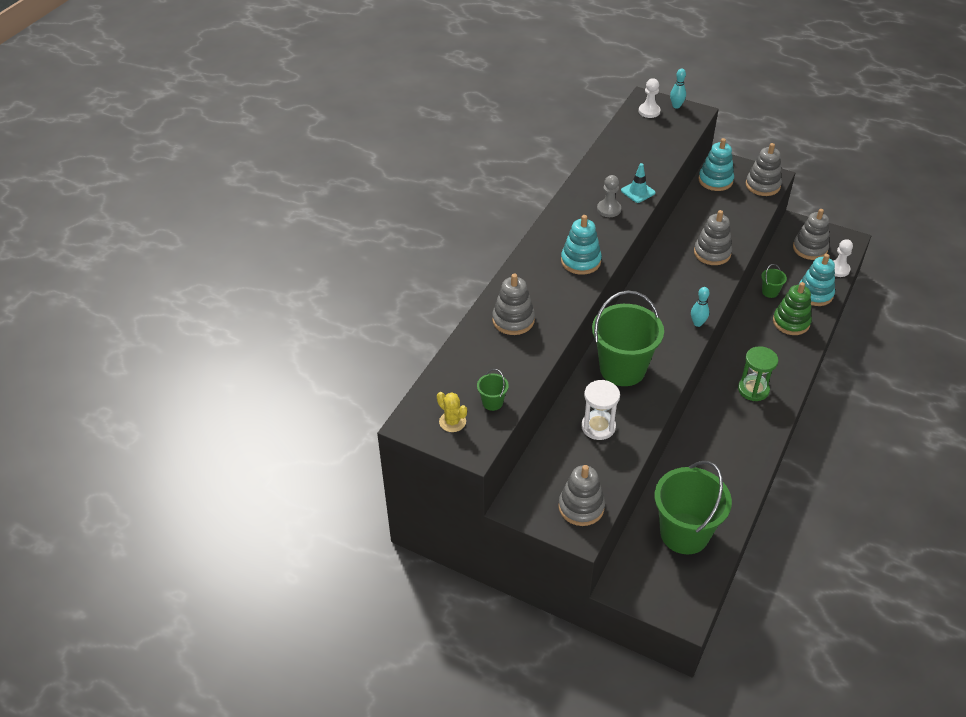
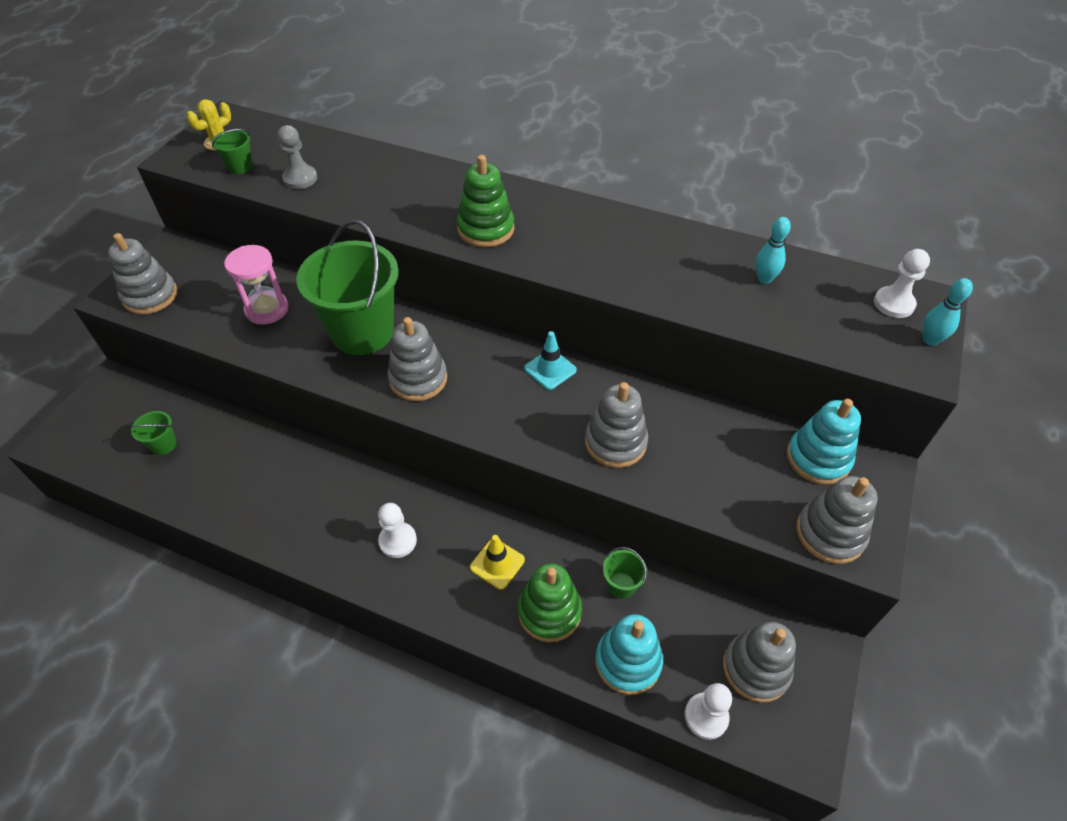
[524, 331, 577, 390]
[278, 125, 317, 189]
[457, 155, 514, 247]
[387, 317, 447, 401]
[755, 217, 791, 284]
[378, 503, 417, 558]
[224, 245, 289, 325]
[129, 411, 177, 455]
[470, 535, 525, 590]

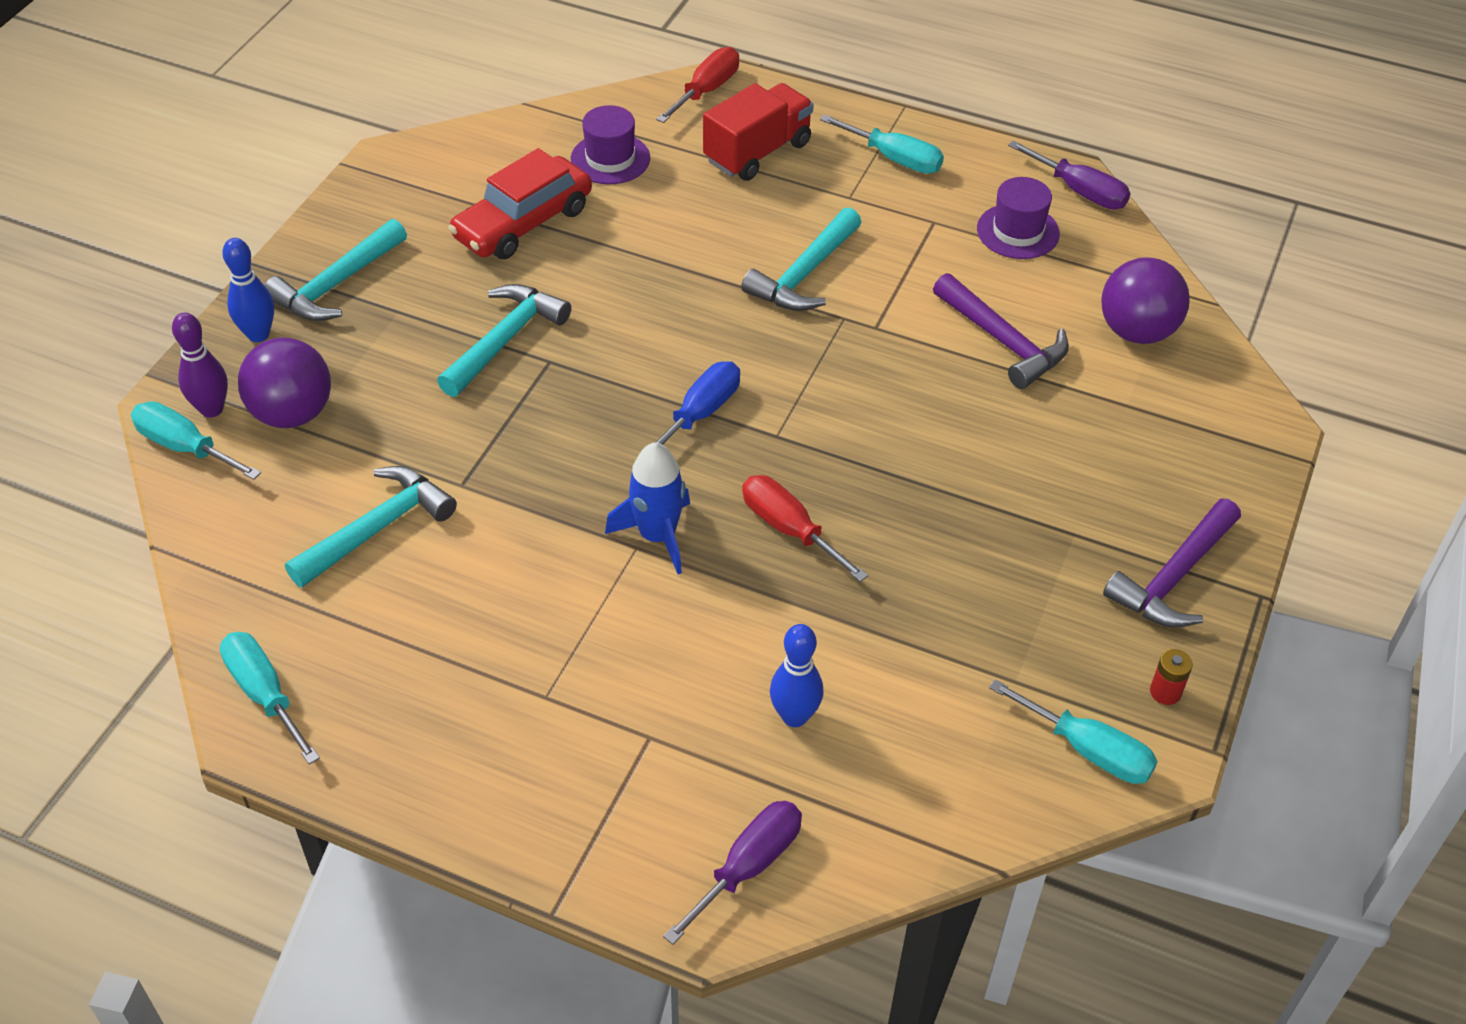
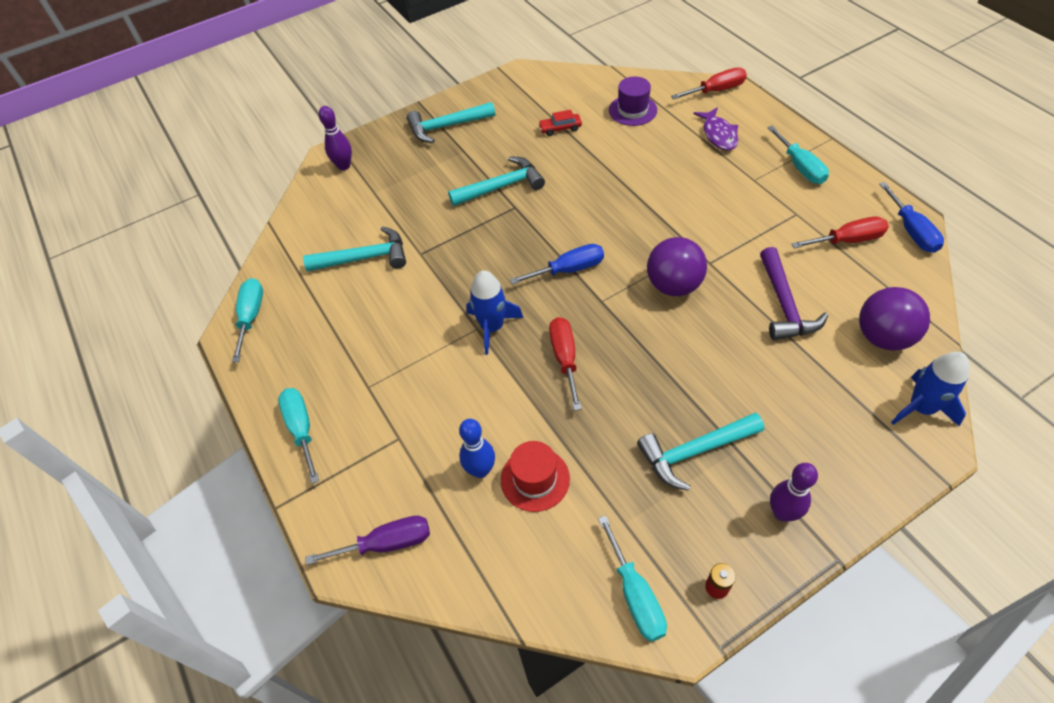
[693, 107, 738, 151]
[879, 182, 944, 253]
[538, 110, 582, 136]
[791, 217, 889, 248]
[637, 412, 764, 491]
[222, 238, 274, 342] (first image)
[647, 237, 707, 296]
[278, 388, 319, 484]
[770, 463, 818, 522]
[891, 352, 969, 426]
[501, 441, 570, 512]

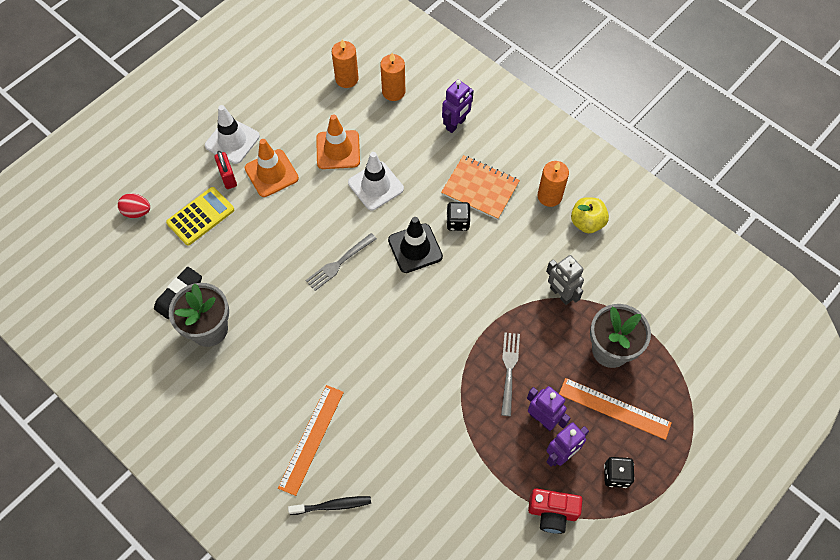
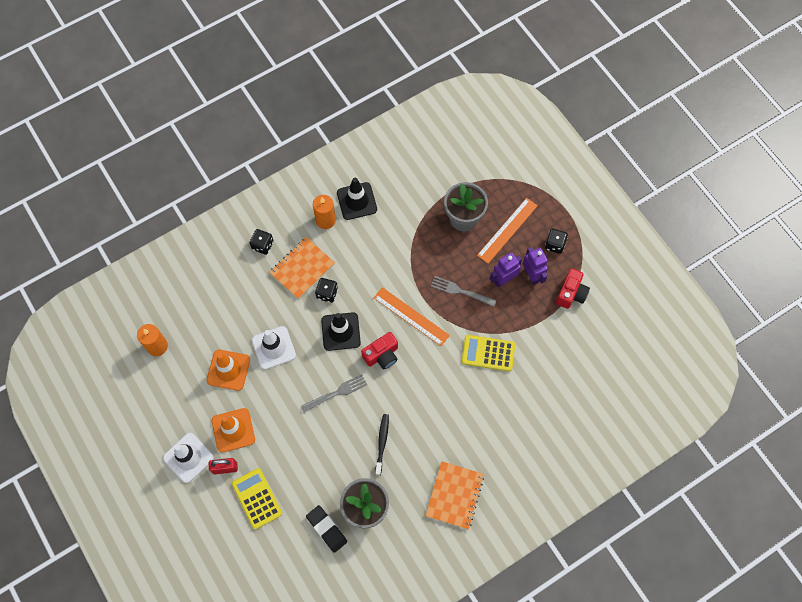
[380, 53, 405, 101] (first image)
[442, 80, 474, 133] (first image)
[118, 193, 150, 218] (first image)
[337, 178, 377, 220]
[301, 374, 367, 412]
[546, 255, 584, 305] (first image)
[374, 287, 450, 346]
[375, 414, 389, 475]
[250, 229, 274, 255]
[361, 332, 398, 369]
[461, 335, 515, 371]
[425, 461, 484, 529]

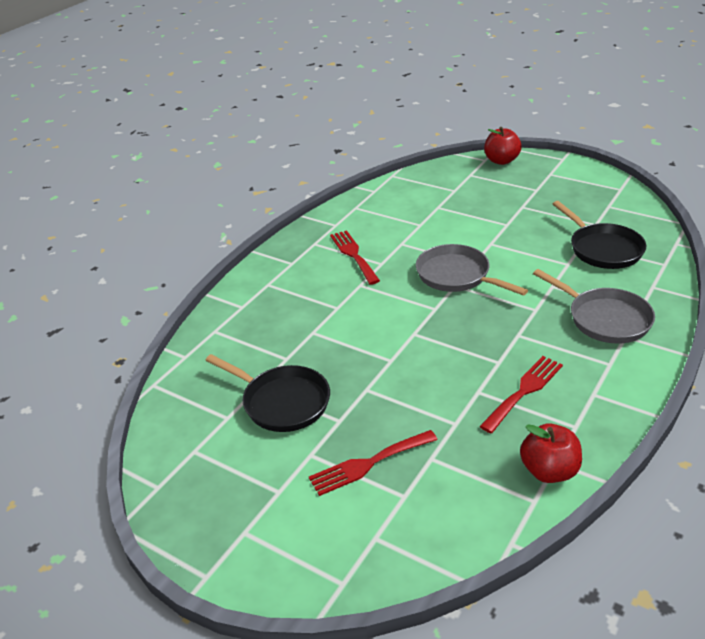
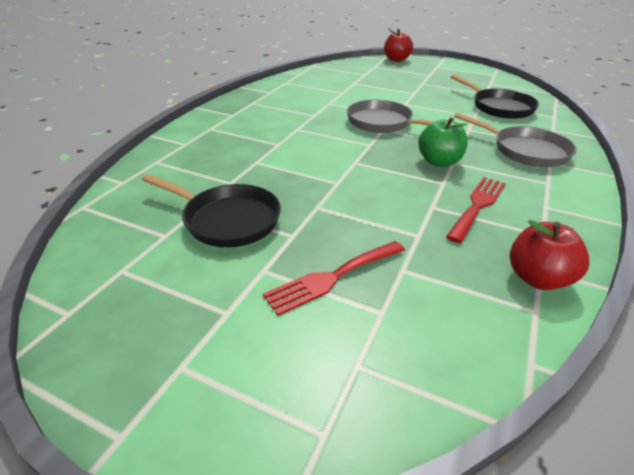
[330, 230, 380, 285] (first image)
[418, 117, 468, 167]

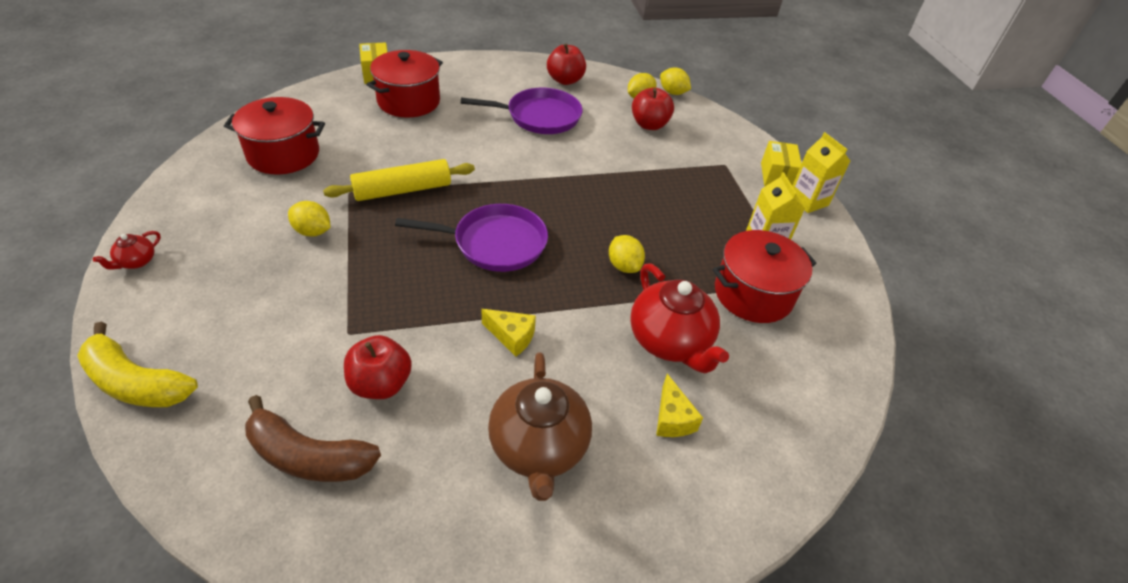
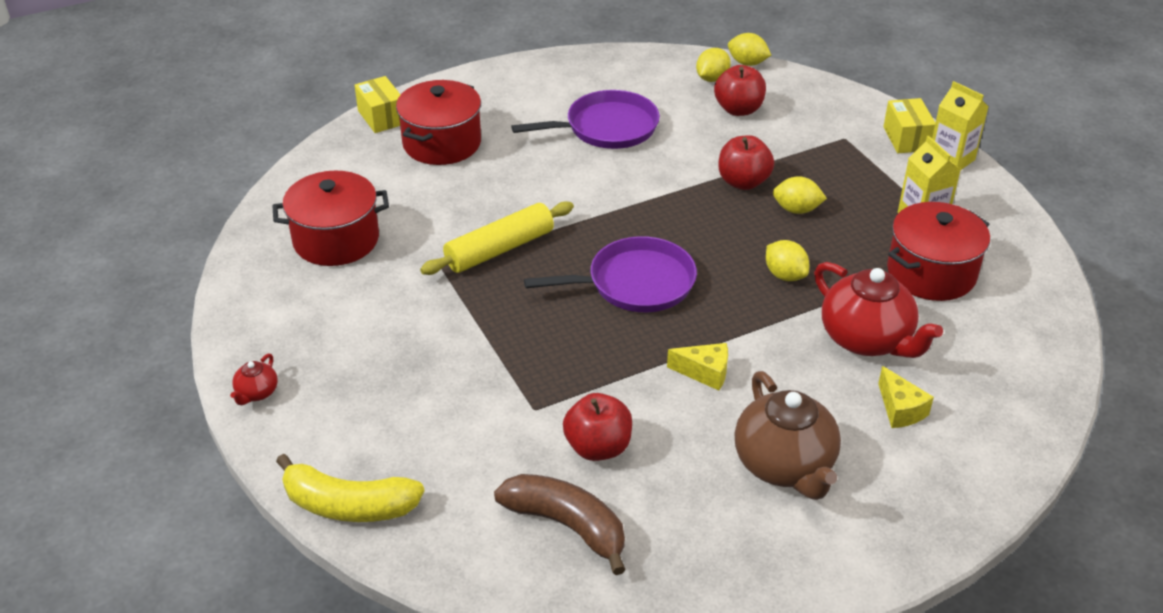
[718, 135, 774, 190]
[773, 176, 827, 214]
[494, 474, 626, 575]

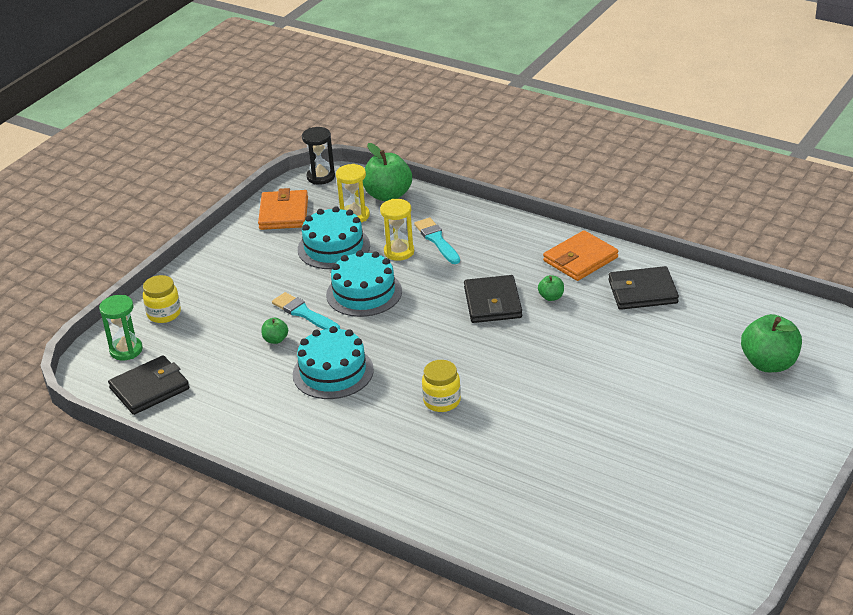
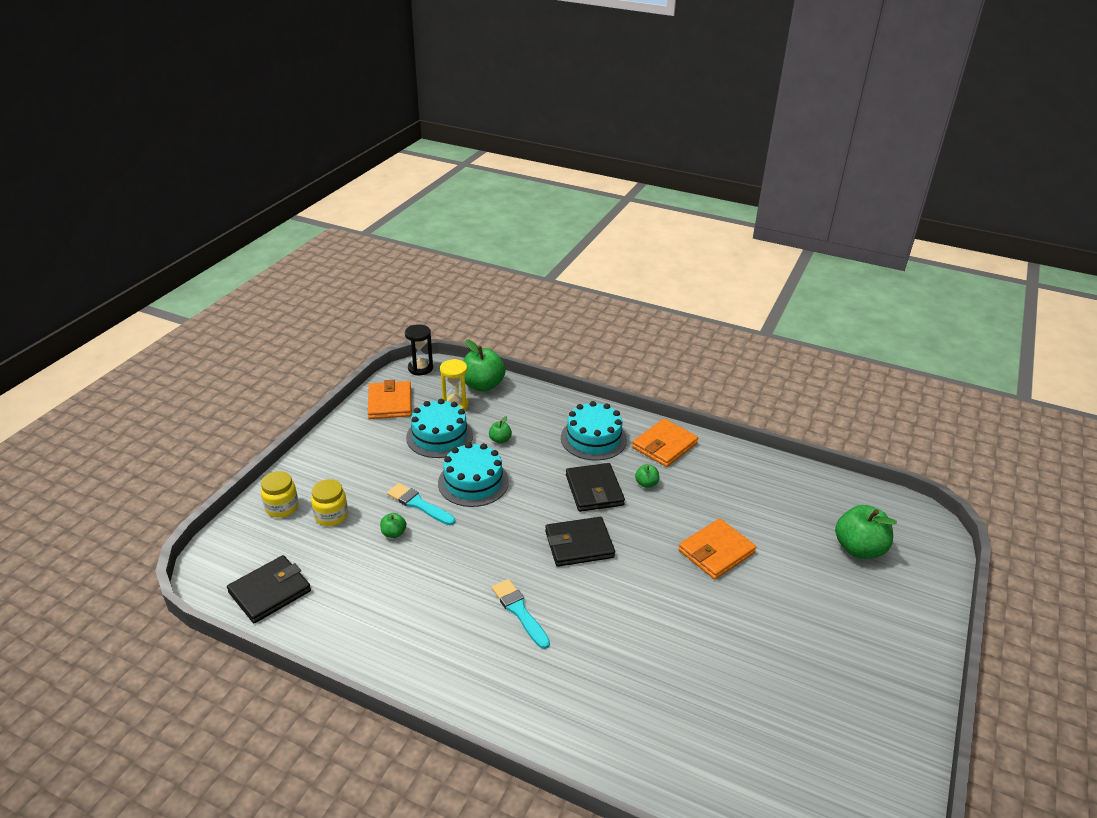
[489, 416, 512, 444]
[492, 579, 550, 649]
[545, 517, 615, 567]
[99, 295, 143, 360] (first image)
[561, 401, 627, 460]
[311, 479, 348, 526]
[678, 519, 756, 579]

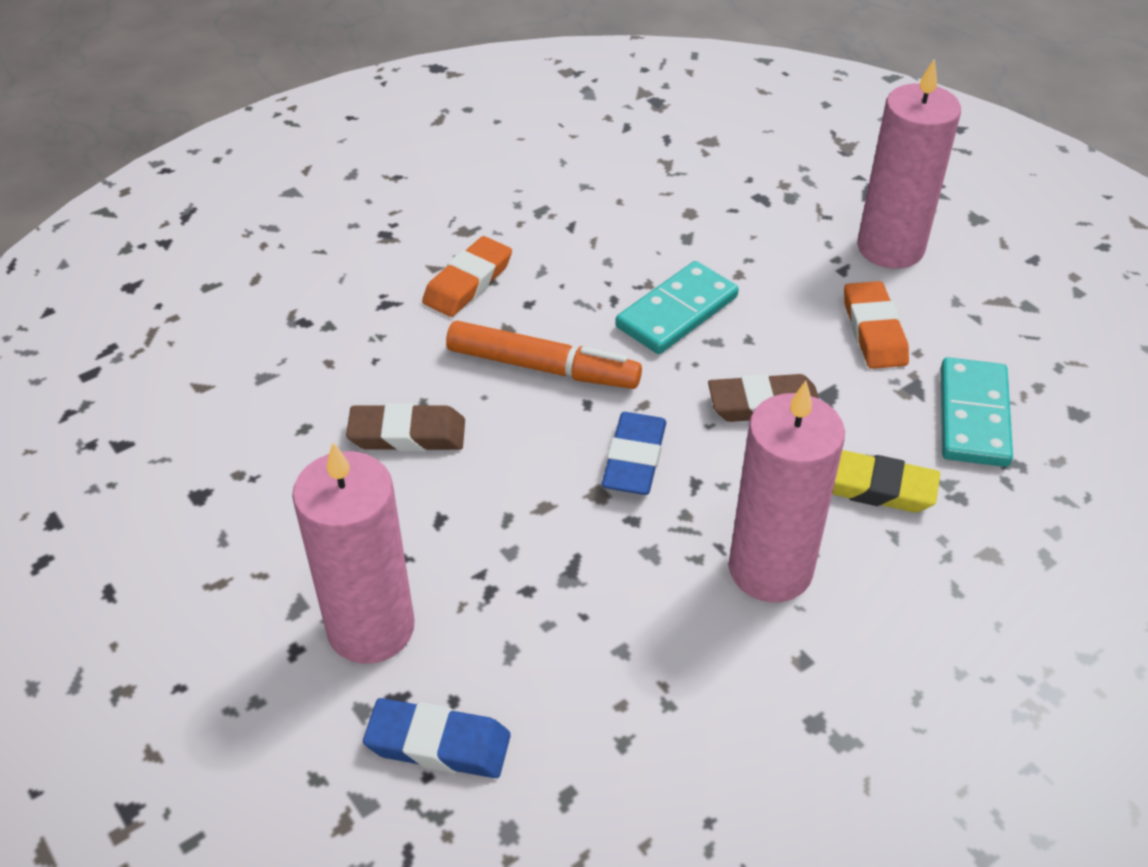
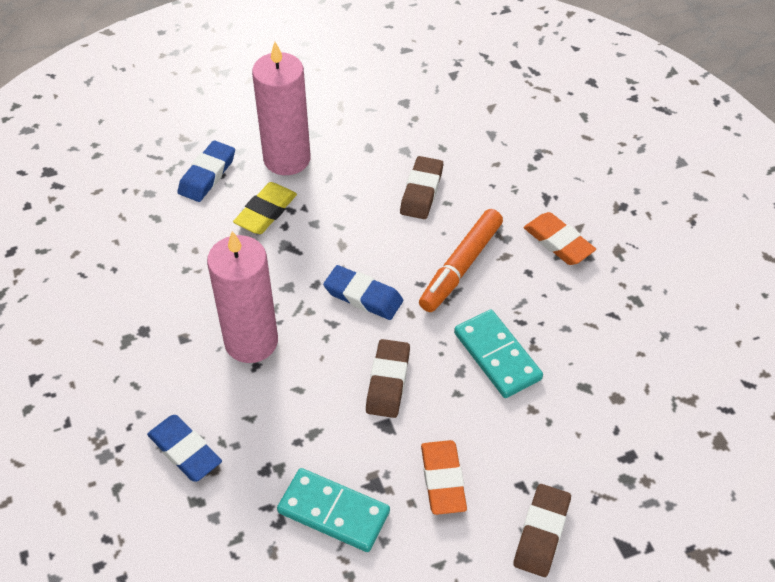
[514, 484, 571, 577]
[421, 440, 467, 515]
[233, 182, 297, 234]
[147, 415, 222, 482]

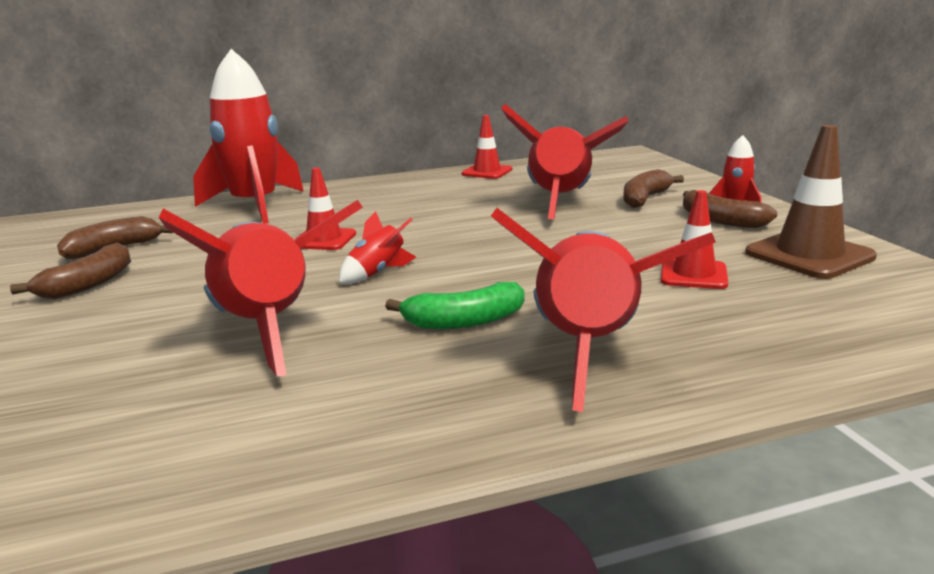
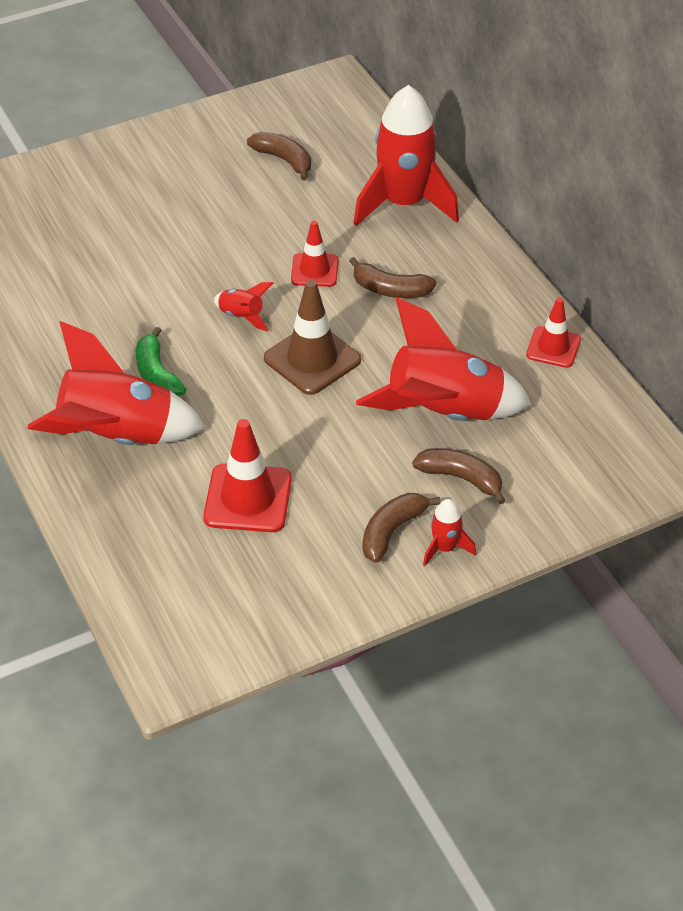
[264, 279, 361, 395]
[203, 419, 292, 532]
[159, 200, 363, 376] (first image)
[349, 257, 436, 298]

